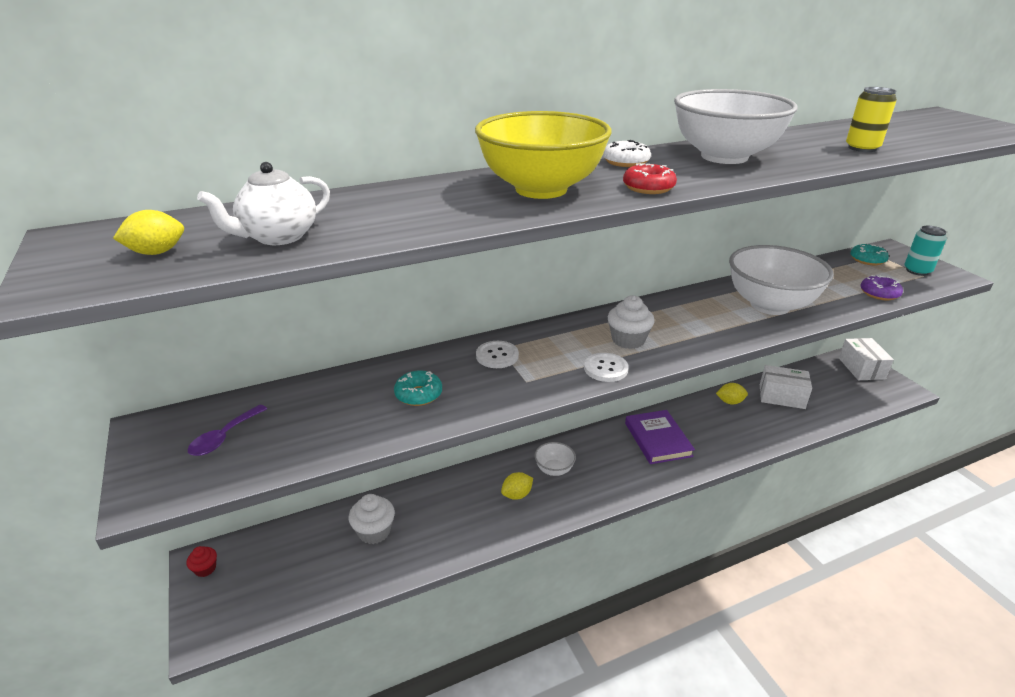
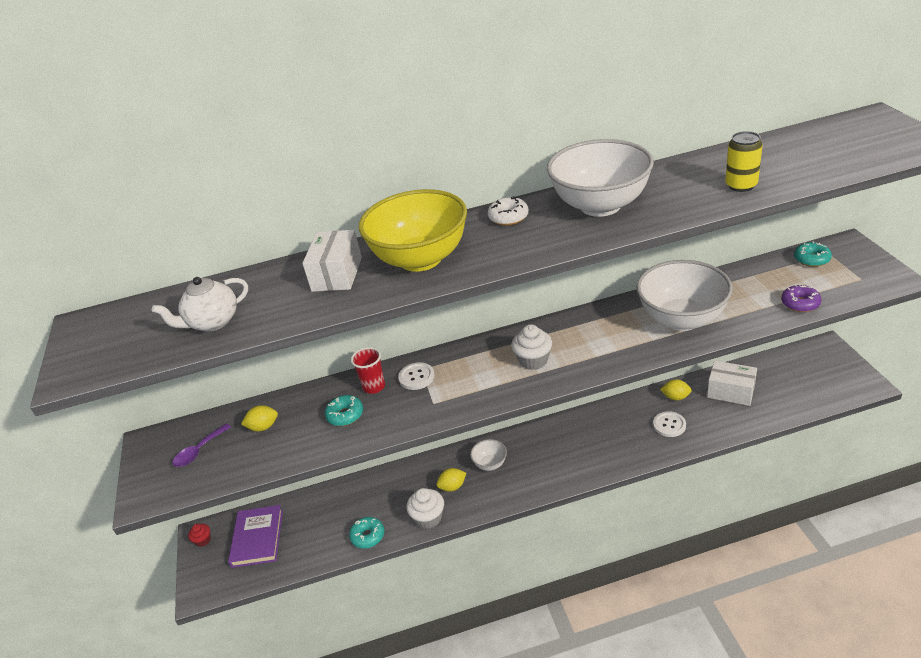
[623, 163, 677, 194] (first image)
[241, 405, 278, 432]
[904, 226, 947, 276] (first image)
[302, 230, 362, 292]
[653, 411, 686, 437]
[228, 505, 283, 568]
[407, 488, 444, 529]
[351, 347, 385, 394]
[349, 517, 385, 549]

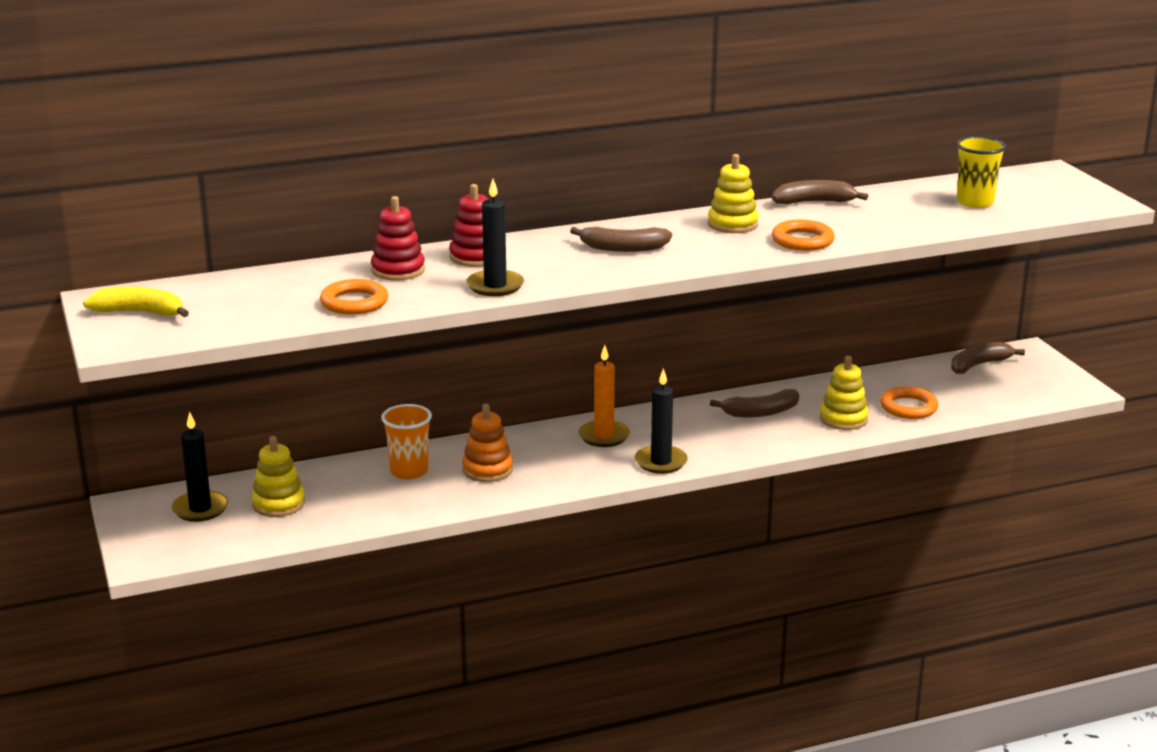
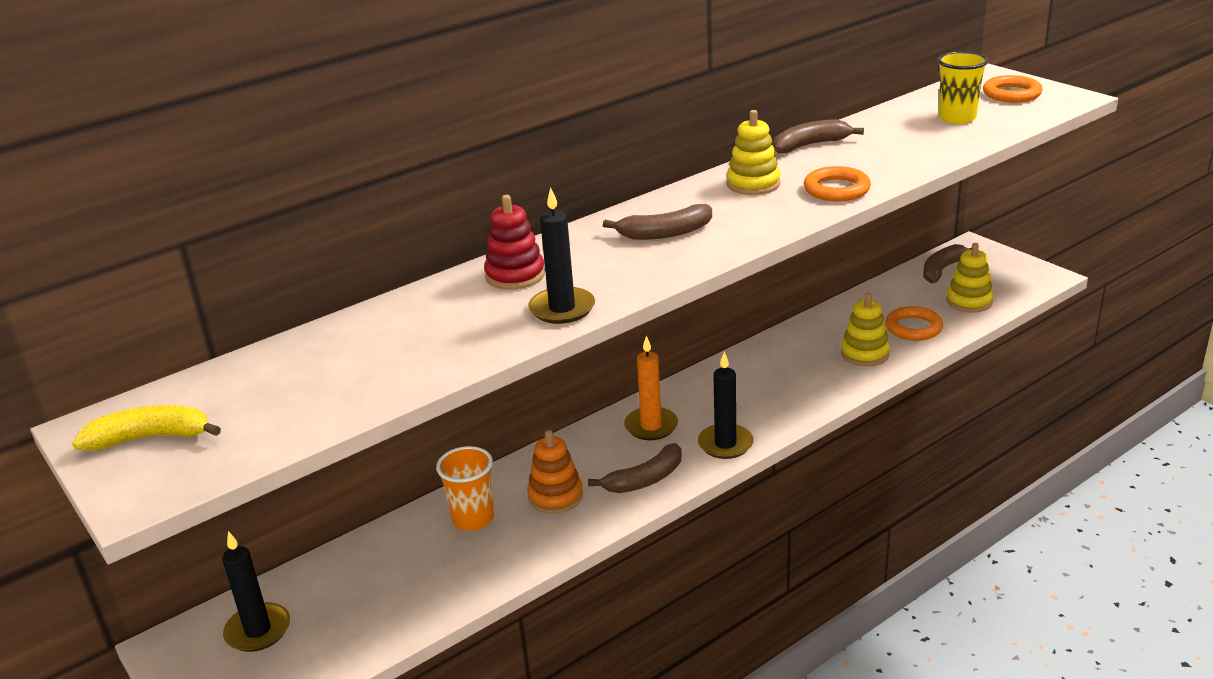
[371, 196, 425, 281] (first image)
[983, 75, 1042, 103]
[588, 443, 682, 493]
[946, 243, 994, 313]

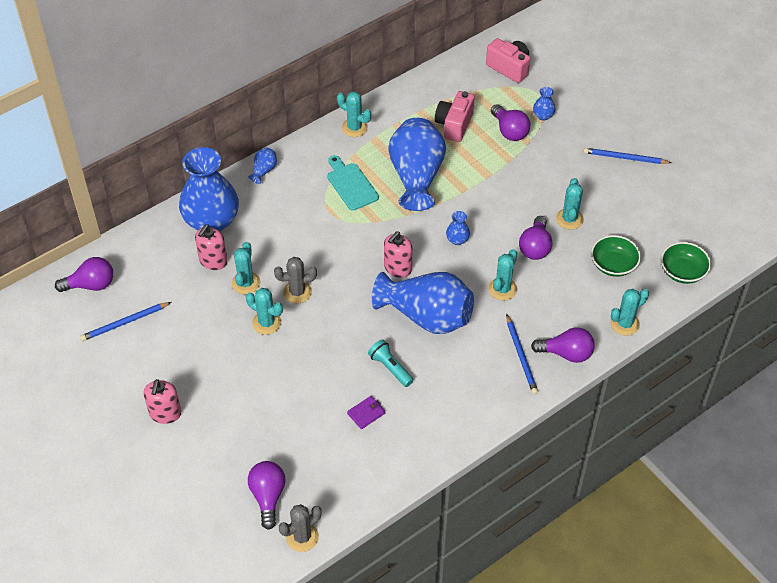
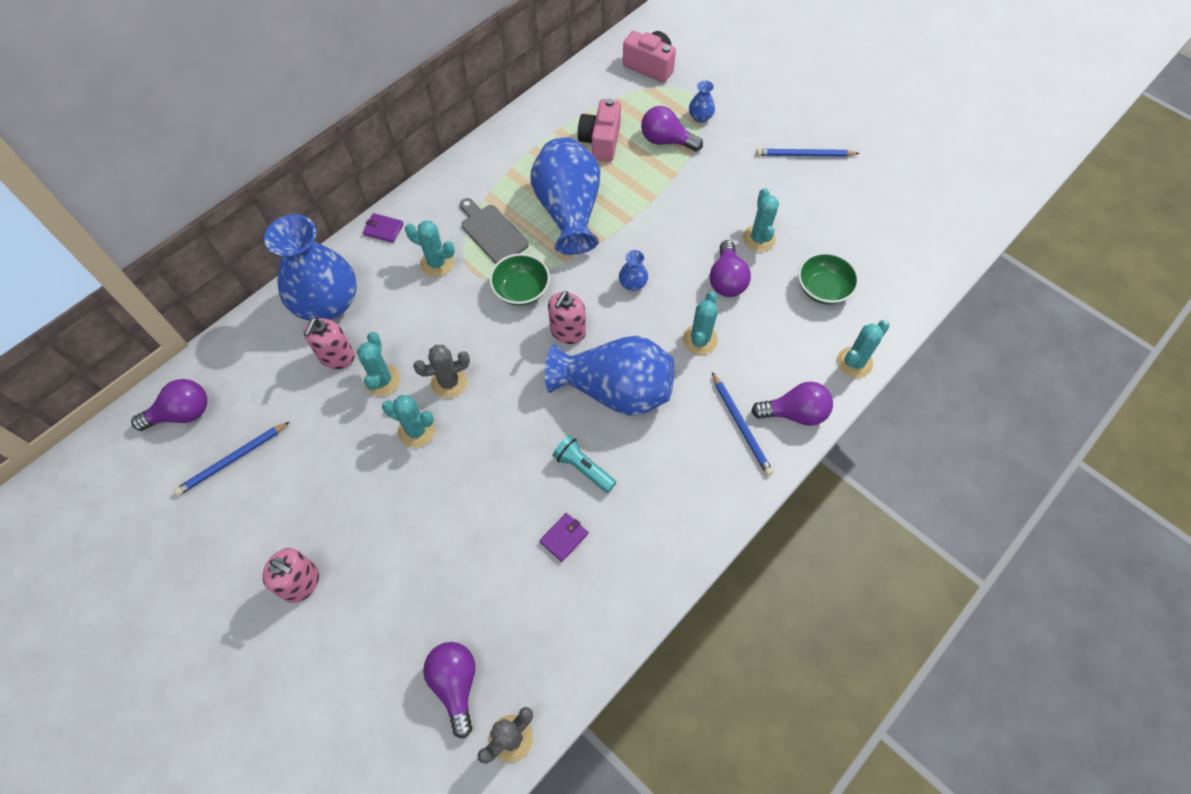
[405, 221, 455, 277]
[641, 106, 703, 151]
[363, 213, 404, 243]
[460, 198, 529, 264]
[489, 253, 550, 306]
[262, 548, 319, 603]

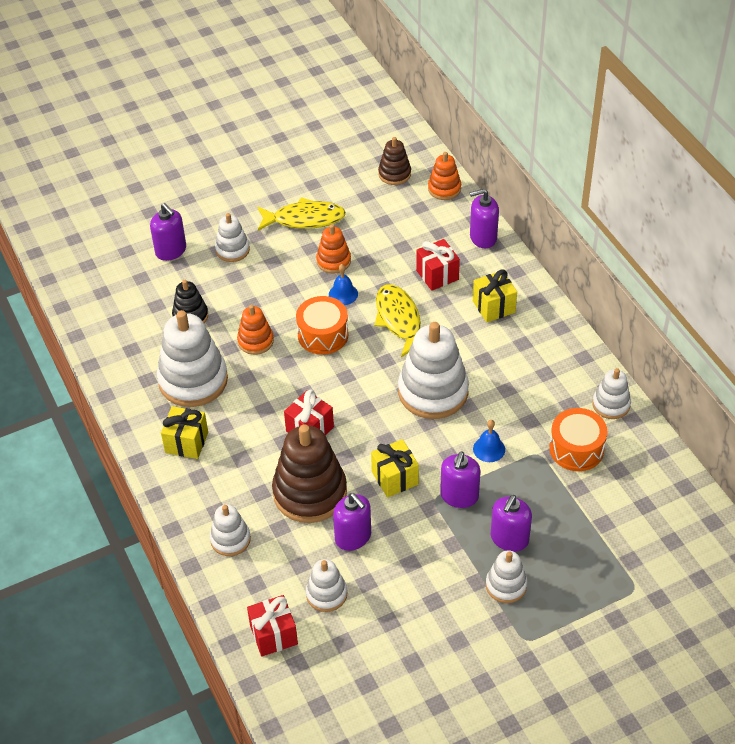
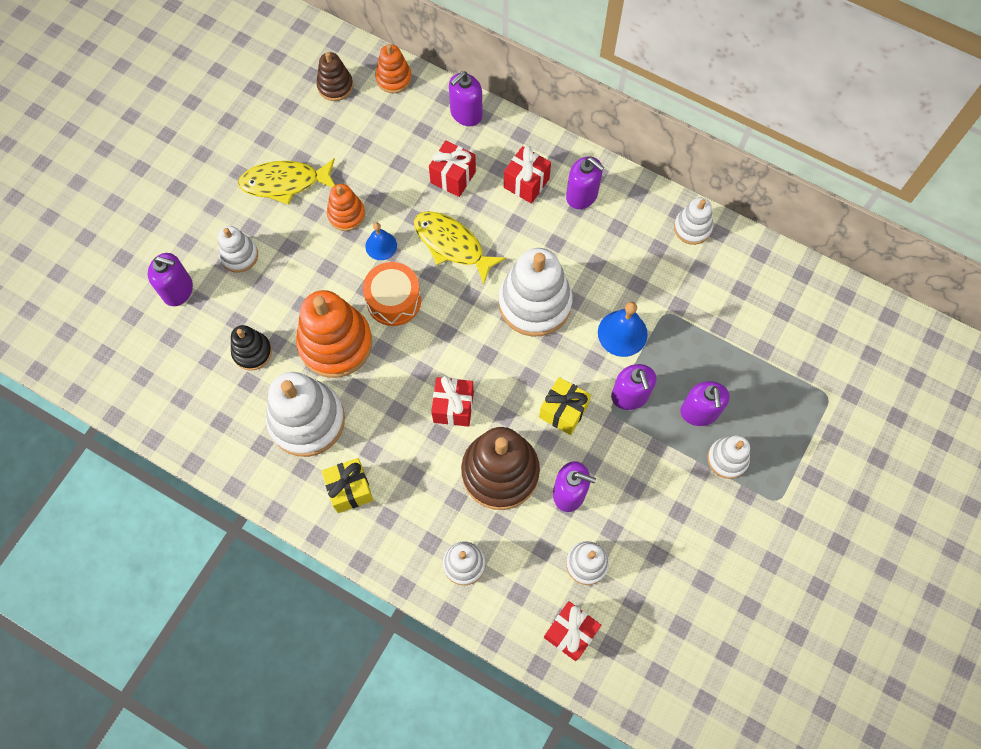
[238, 158, 335, 205]
[504, 146, 551, 204]
[296, 290, 372, 378]
[549, 408, 607, 471] (first image)
[598, 302, 648, 357]
[566, 156, 604, 209]

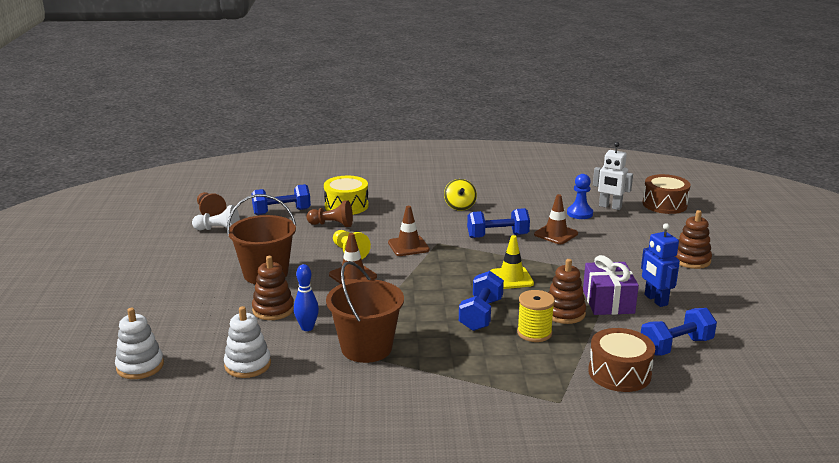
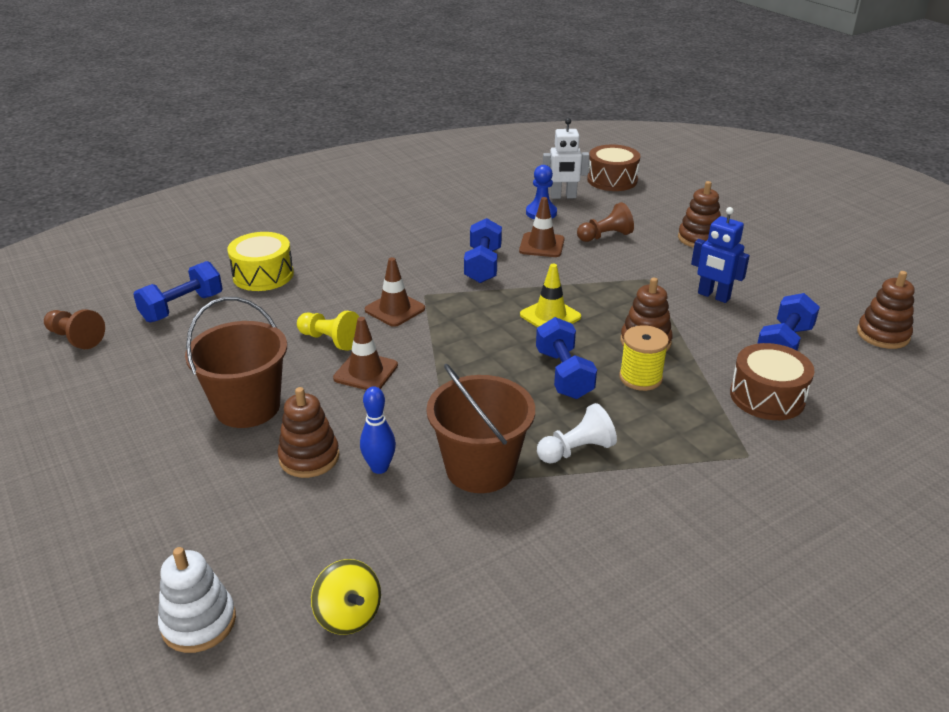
[311, 559, 381, 635]
[577, 202, 634, 242]
[537, 403, 617, 464]
[464, 218, 502, 283]
[583, 255, 639, 315] (first image)
[224, 306, 271, 378] (first image)
[857, 271, 915, 349]

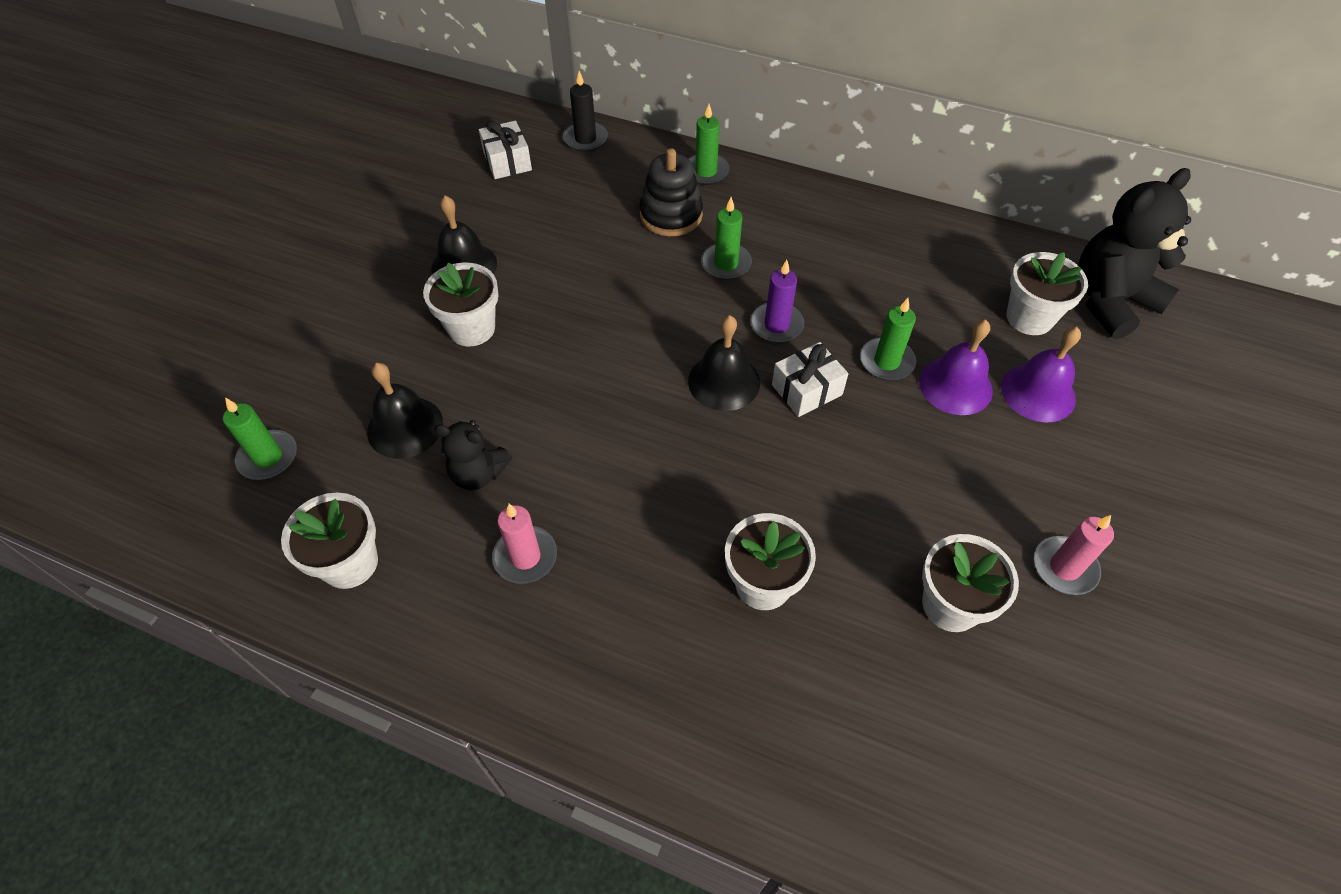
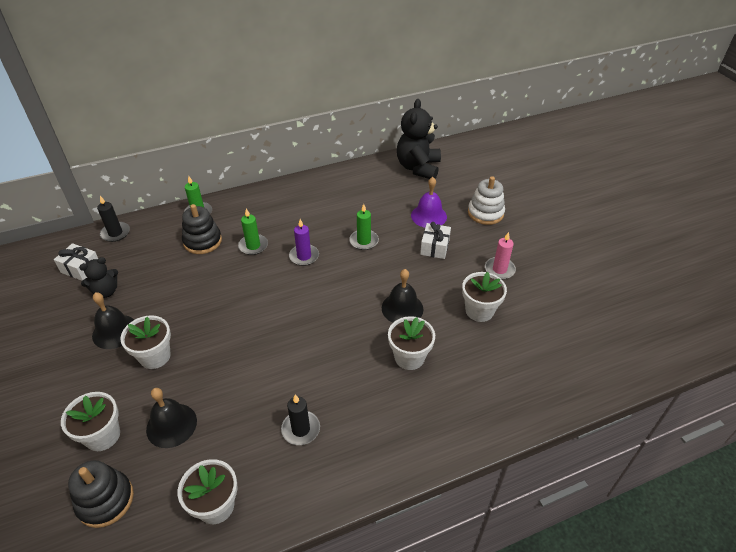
[61, 392, 120, 451]
[382, 269, 424, 323]
[919, 320, 993, 415] (first image)
[420, 222, 451, 259]
[68, 460, 134, 528]
[79, 257, 118, 298]
[281, 394, 320, 445]
[468, 176, 505, 225]

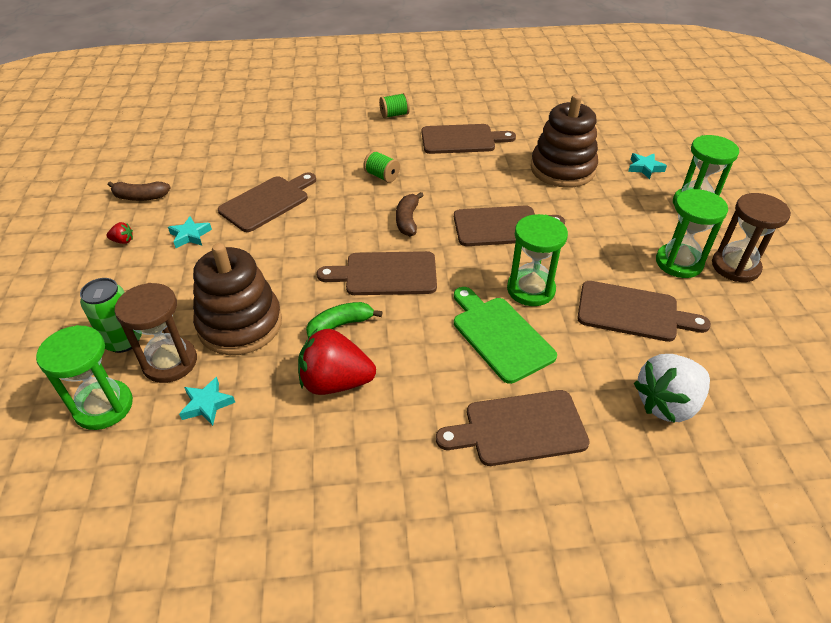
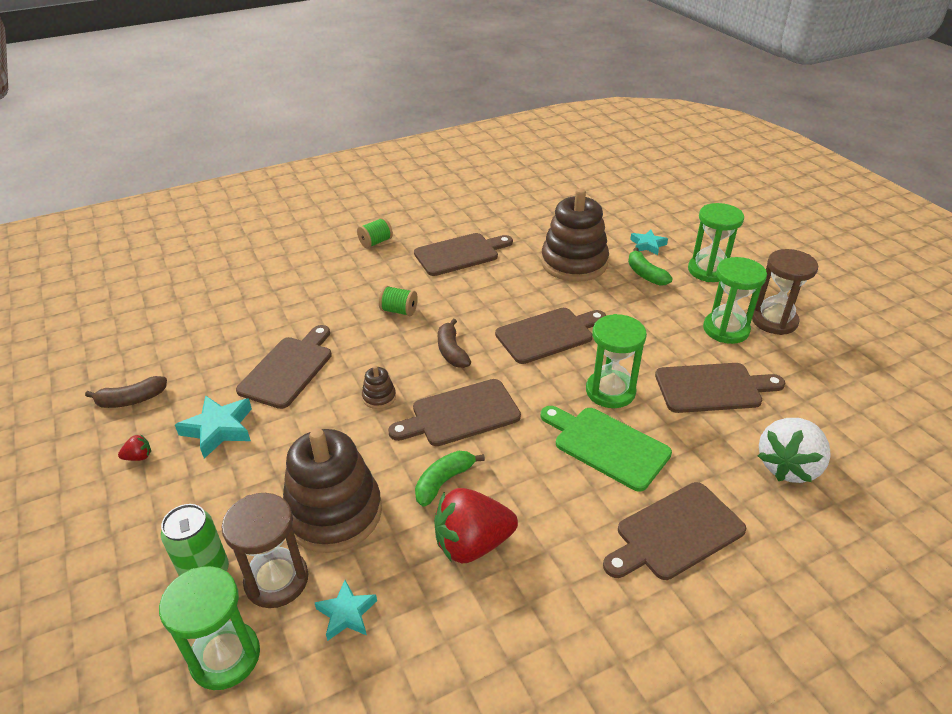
[175, 395, 252, 459]
[628, 247, 673, 286]
[362, 366, 396, 409]

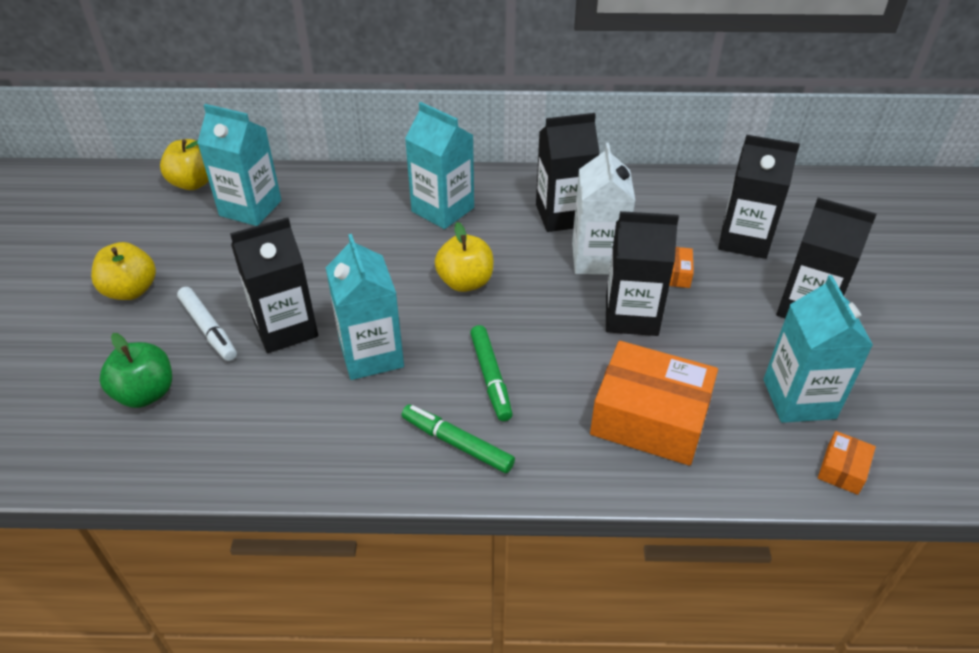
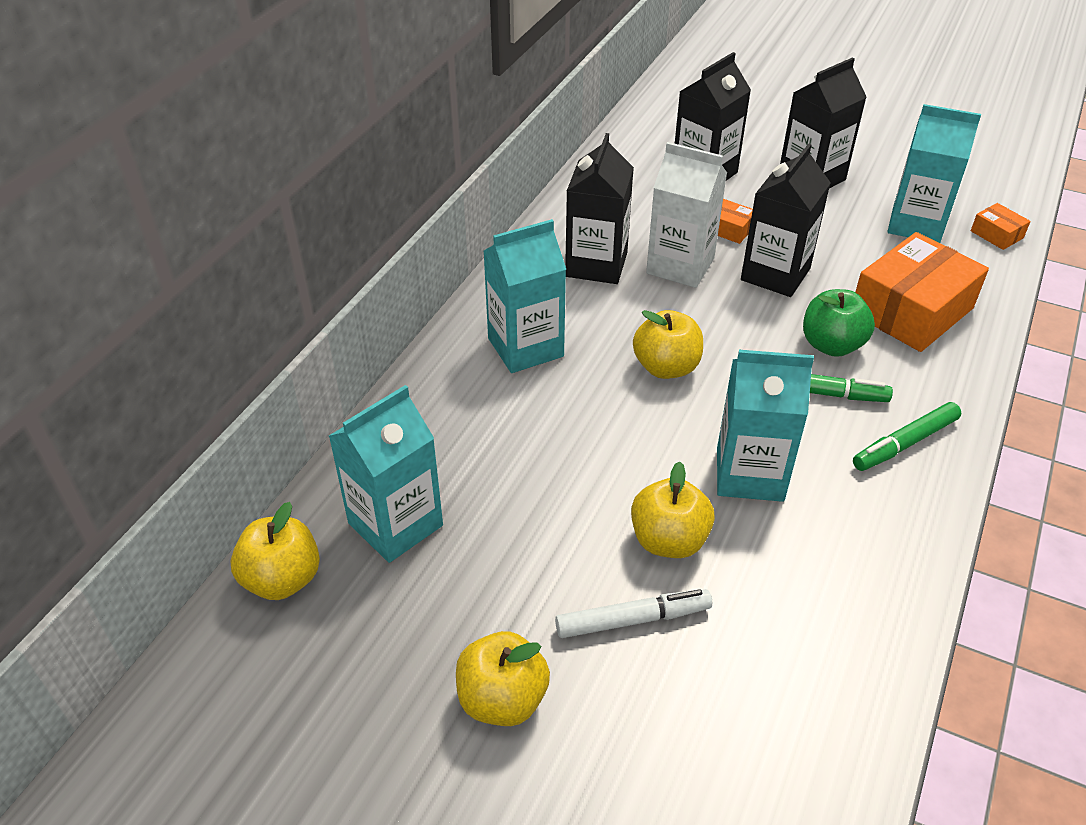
[631, 461, 715, 558]
[803, 289, 875, 357]

